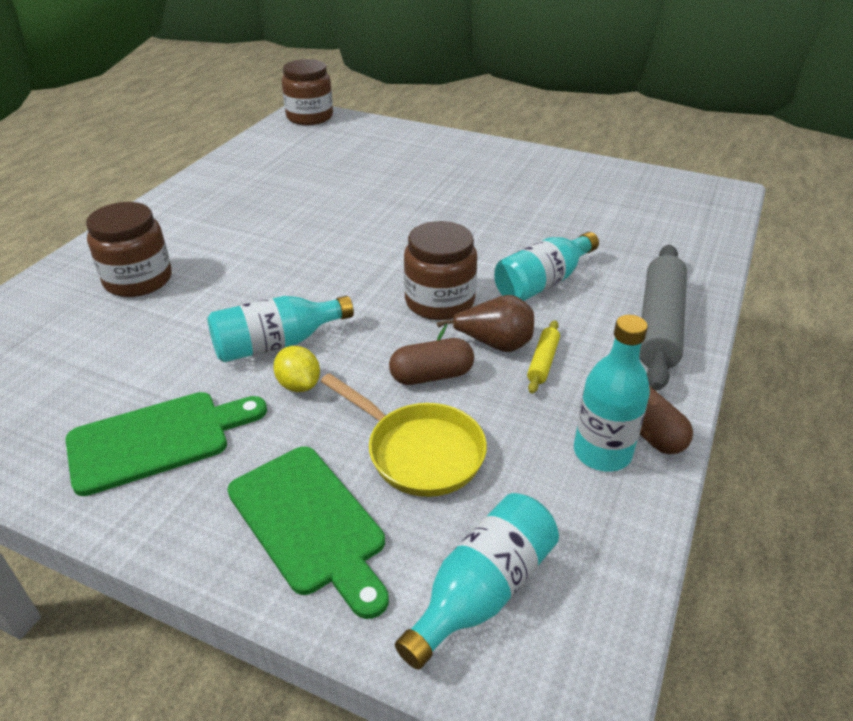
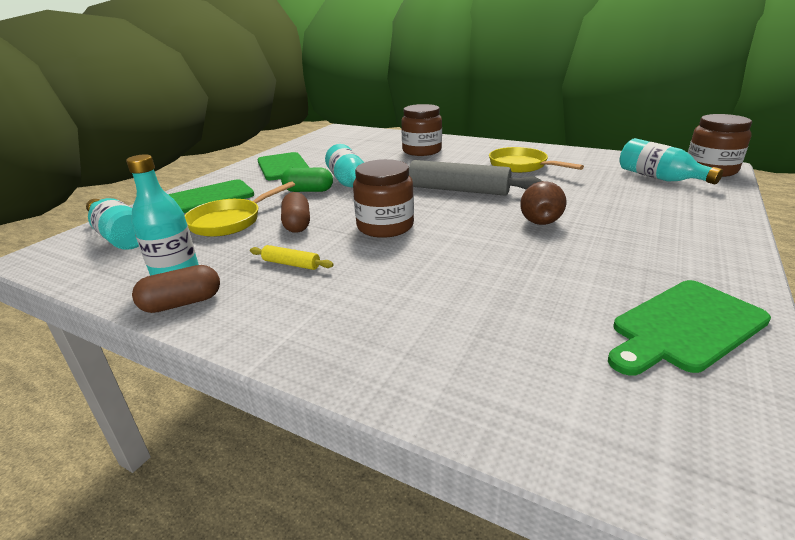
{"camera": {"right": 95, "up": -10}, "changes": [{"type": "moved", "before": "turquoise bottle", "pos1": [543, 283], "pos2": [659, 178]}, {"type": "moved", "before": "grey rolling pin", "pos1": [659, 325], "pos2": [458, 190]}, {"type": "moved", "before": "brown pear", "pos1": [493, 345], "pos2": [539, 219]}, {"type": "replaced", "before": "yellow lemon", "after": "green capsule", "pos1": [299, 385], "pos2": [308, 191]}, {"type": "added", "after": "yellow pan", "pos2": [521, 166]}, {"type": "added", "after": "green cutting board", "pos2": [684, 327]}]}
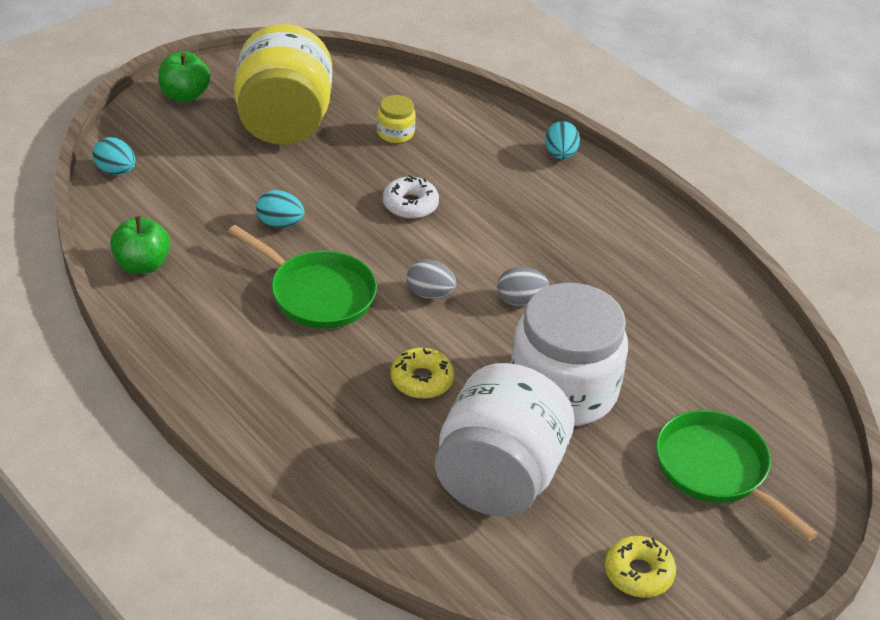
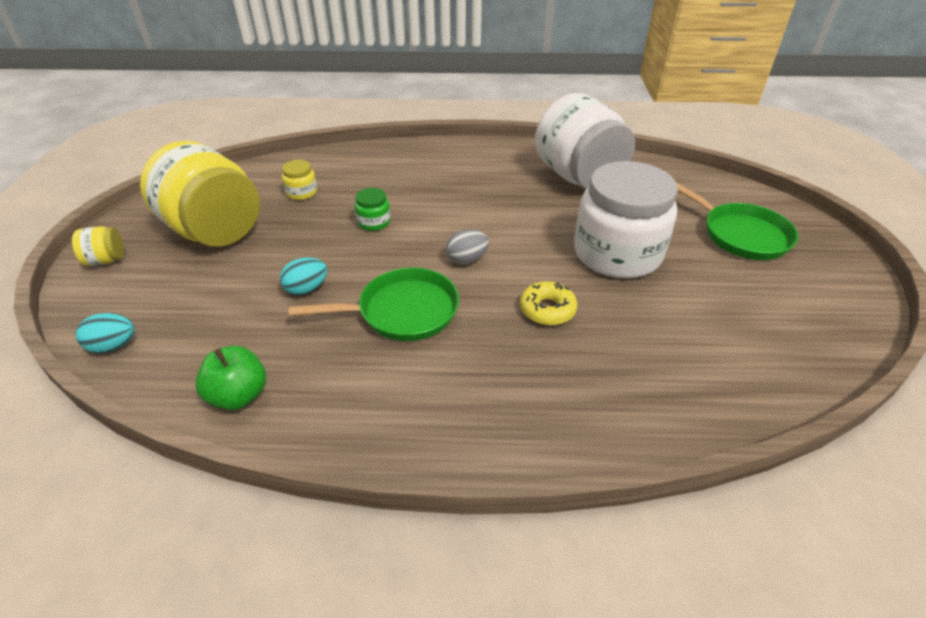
{"camera": {"right": -45, "up": 0}, "changes": [{"type": "replaced", "before": "green apple", "after": "yellow jar", "pos1": [184, 95], "pos2": [106, 260]}, {"type": "removed", "before": "turquoise egg", "pos1": [560, 154]}, {"type": "replaced", "before": "white donut", "after": "green jar", "pos1": [410, 204], "pos2": [374, 222]}, {"type": "removed", "before": "grey egg", "pos1": [520, 300]}, {"type": "moved", "before": "white jar", "pos1": [498, 478], "pos2": [578, 177]}, {"type": "turned", "before": "green pan", "pos1": [716, 471], "pos2": [740, 234], "turn": -135}, {"type": "removed", "before": "yellow donut", "pos1": [638, 573]}]}
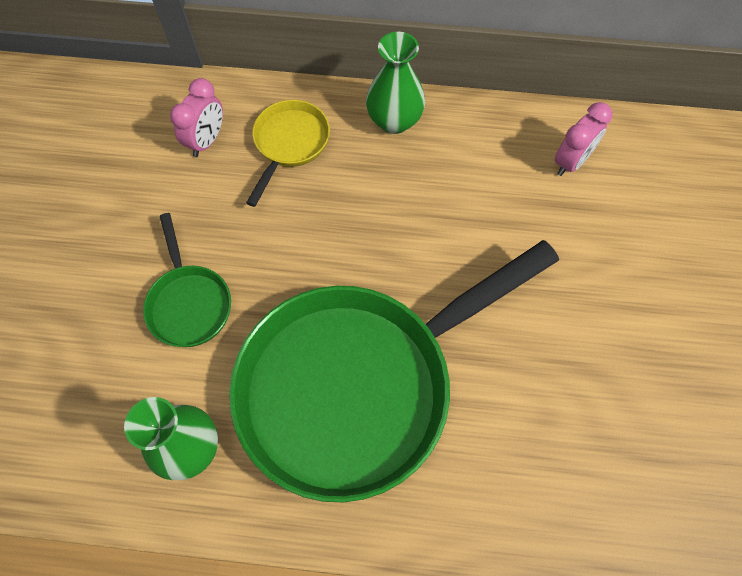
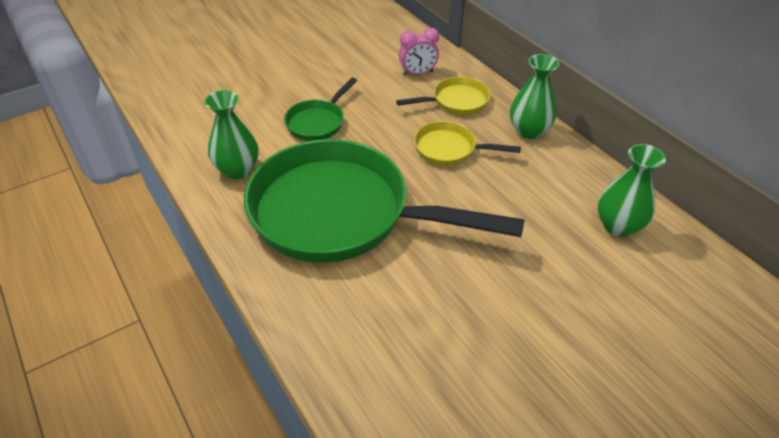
{"camera": {"right": 50, "up": -20}, "changes": [{"type": "replaced", "before": "pink clock", "after": "green vase", "pos1": [571, 162], "pos2": [618, 225]}, {"type": "added", "after": "yellow pan", "pos2": [449, 149]}]}
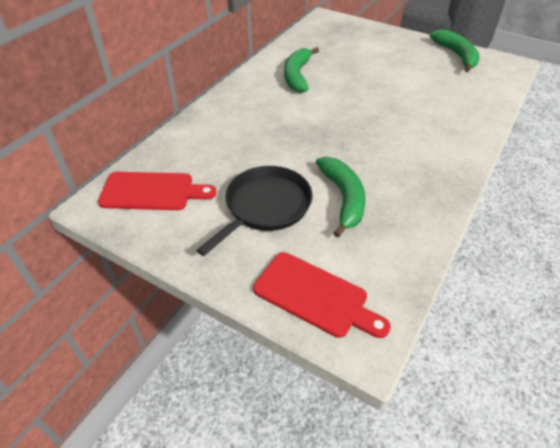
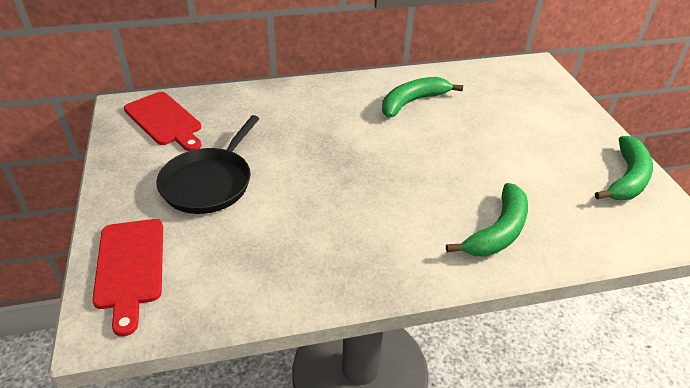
{"camera": {"right": 45, "up": -5}, "changes": [{"type": "moved", "before": "green banana", "pos1": [343, 198], "pos2": [498, 231]}, {"type": "turned", "before": "black pan", "pos1": [265, 206], "pos2": [209, 183], "turn": 120}]}
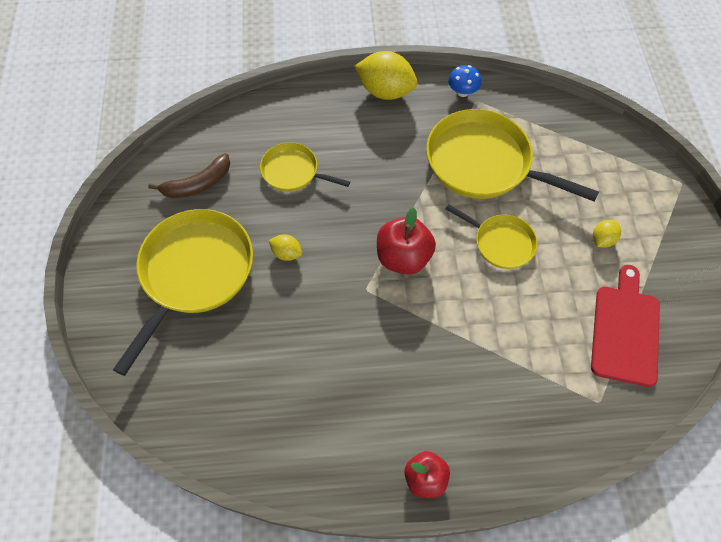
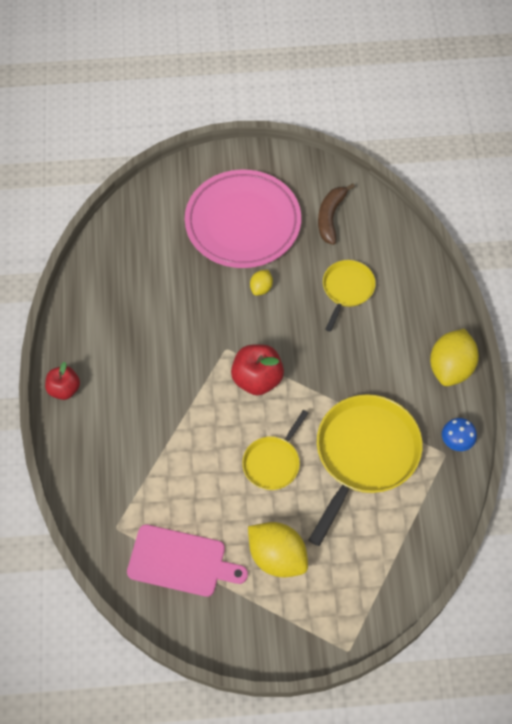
{"camera": {"right": 90, "up": 0}, "changes": [{"type": "turned", "before": "brown banana", "pos1": [198, 184], "pos2": [330, 217], "turn": 45}, {"type": "replaced", "before": "yellow pan", "after": "pink plate", "pos1": [194, 272], "pos2": [243, 223]}, {"type": "resized", "before": "yellow lemon", "pos1": [602, 239], "pos2": [277, 556], "scale": 2.02}, {"type": "recoloured", "before": "red cutting board", "after": "pink cutting board", "pos1": [625, 330], "pos2": [181, 561]}]}
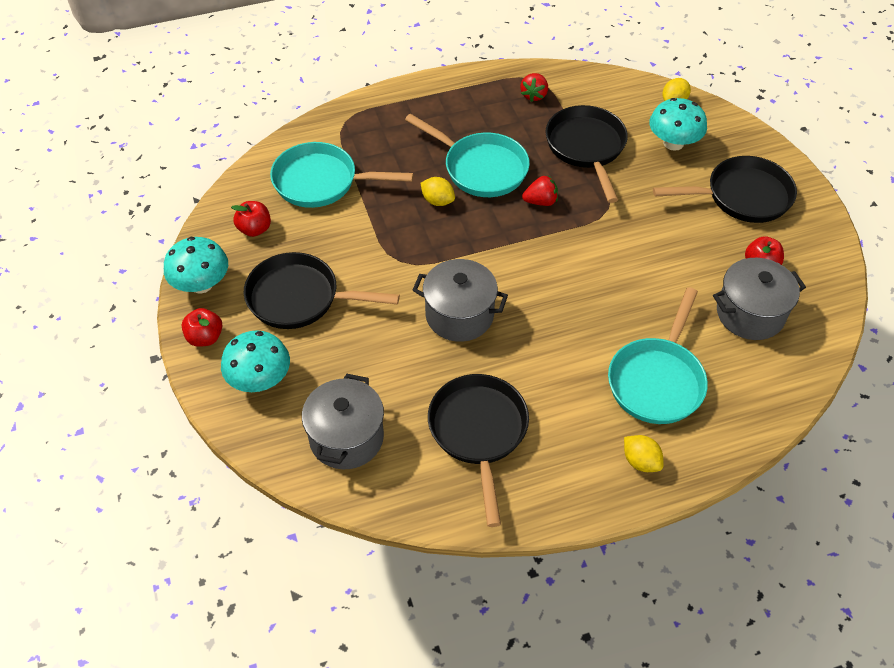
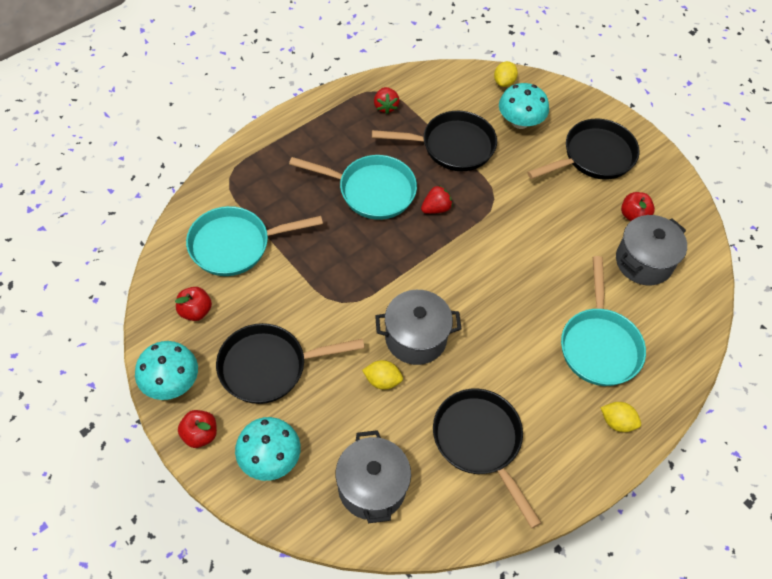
{"camera": {"right": -25, "up": 5}, "changes": [{"type": "turned", "before": "black pan", "pos1": [586, 148], "pos2": [452, 146], "turn": 120}, {"type": "moved", "before": "yellow lemon", "pos1": [437, 201], "pos2": [382, 380]}]}
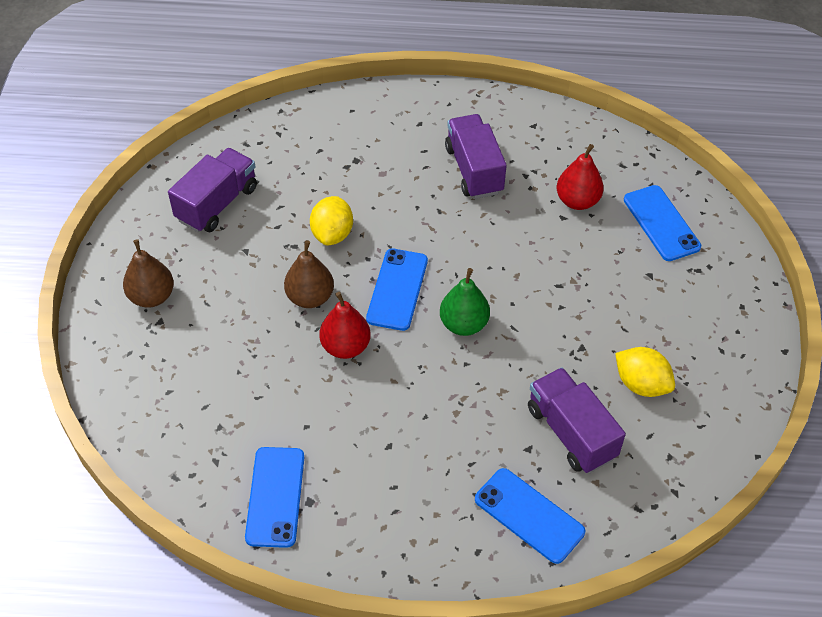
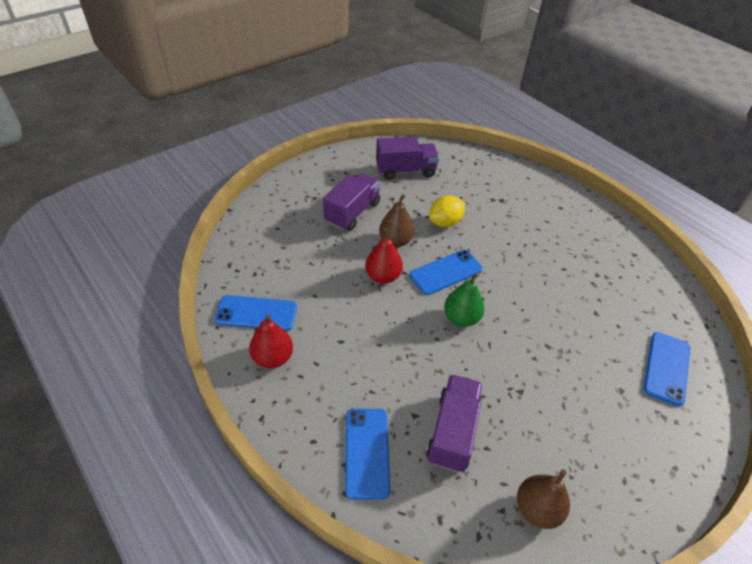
{"camera": {"right": 45, "up": -5}, "changes": [{"type": "moved", "before": "purple truck", "pos1": [474, 170], "pos2": [352, 212]}, {"type": "moved", "before": "red pear", "pos1": [577, 201], "pos2": [273, 358]}, {"type": "moved", "before": "brown pear", "pos1": [152, 296], "pos2": [537, 509]}, {"type": "removed", "before": "yellow lemon", "pos1": [641, 384]}, {"type": "turned", "before": "blue phone", "pos1": [275, 497], "pos2": [256, 313], "turn": 45}]}
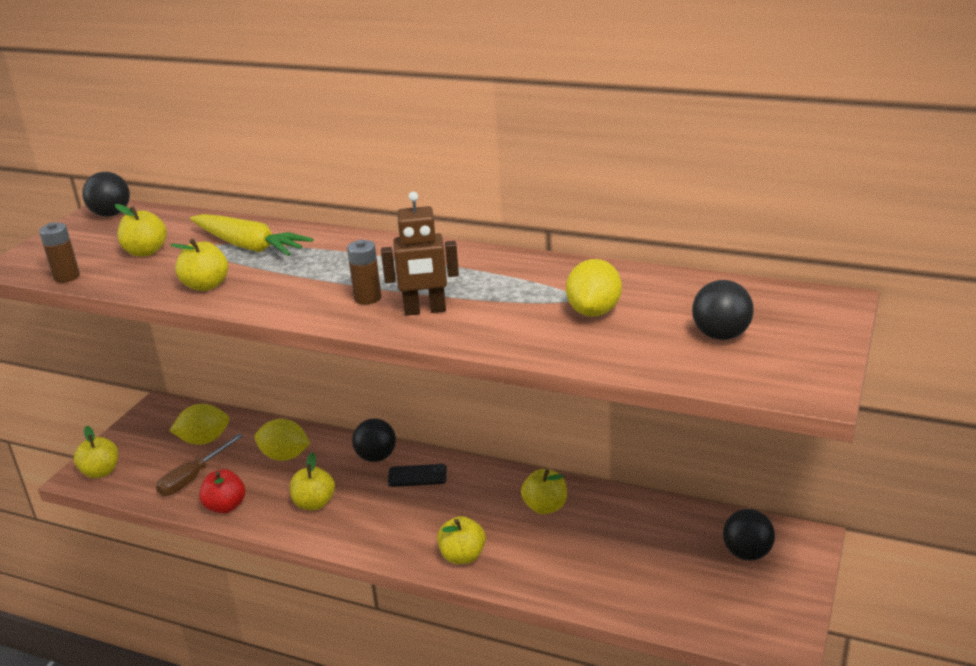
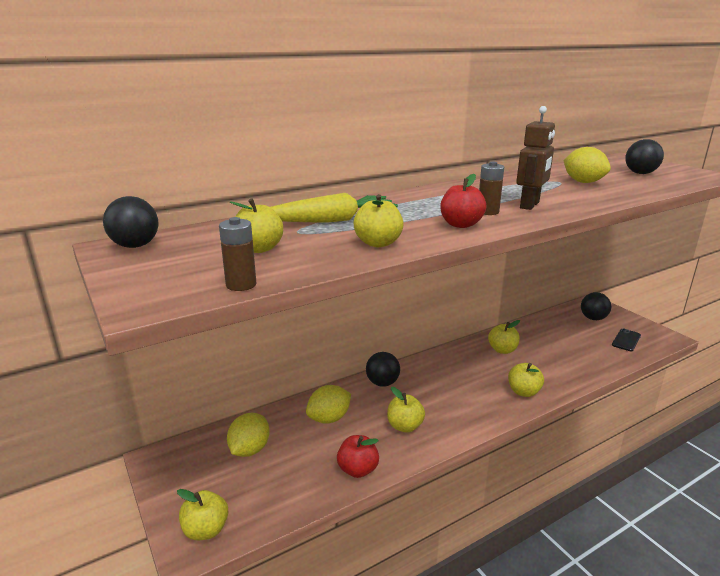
{"camera": {"right": -55, "up": -5}, "changes": [{"type": "removed", "before": "brown screwdriver", "pos1": [193, 477]}, {"type": "moved", "before": "black phone", "pos1": [417, 476], "pos2": [626, 340]}, {"type": "added", "after": "red apple", "pos2": [461, 224]}]}
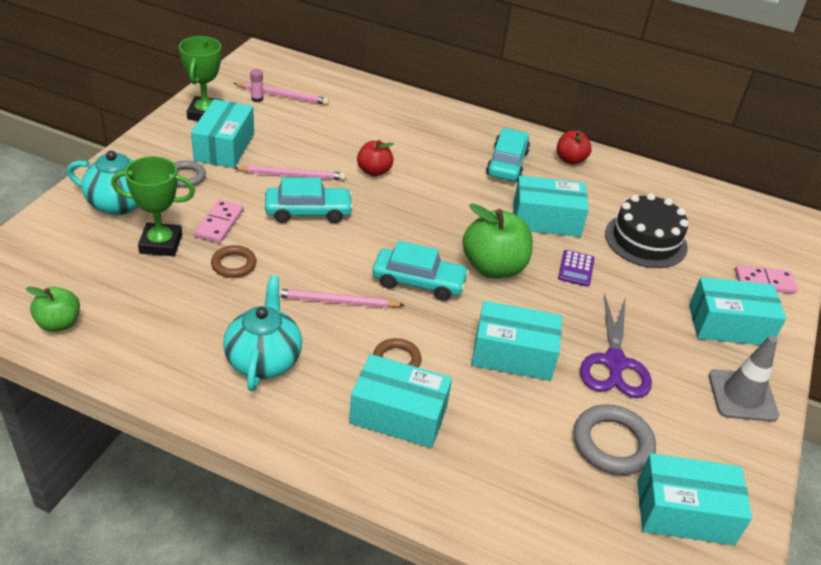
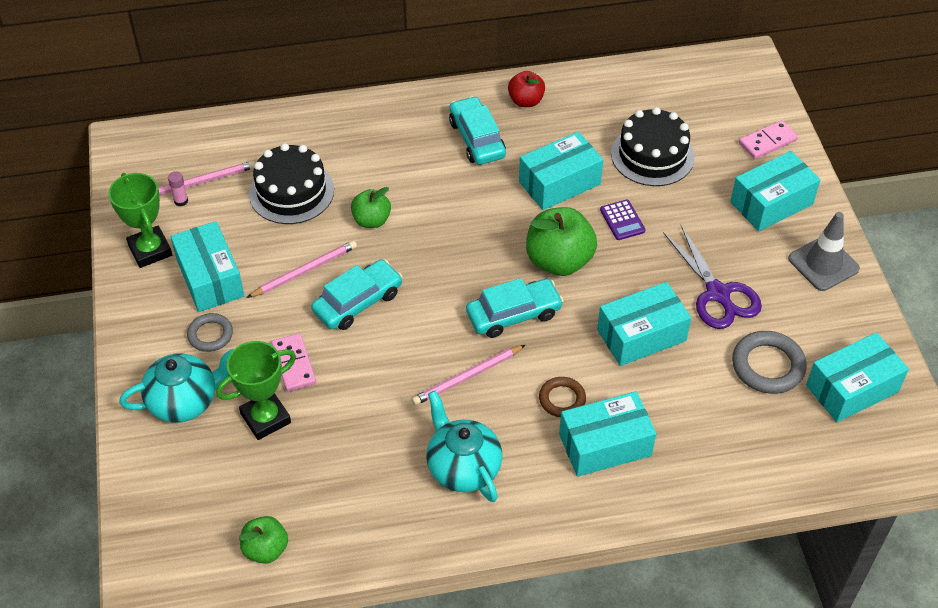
{"camera": {"right": -30, "up": 10}, "changes": [{"type": "recoloured", "before": "red apple", "after": "green apple", "pos1": [374, 171], "pos2": [371, 220]}, {"type": "removed", "before": "brown ring", "pos1": [234, 264]}, {"type": "added", "after": "black cake", "pos2": [291, 192]}]}
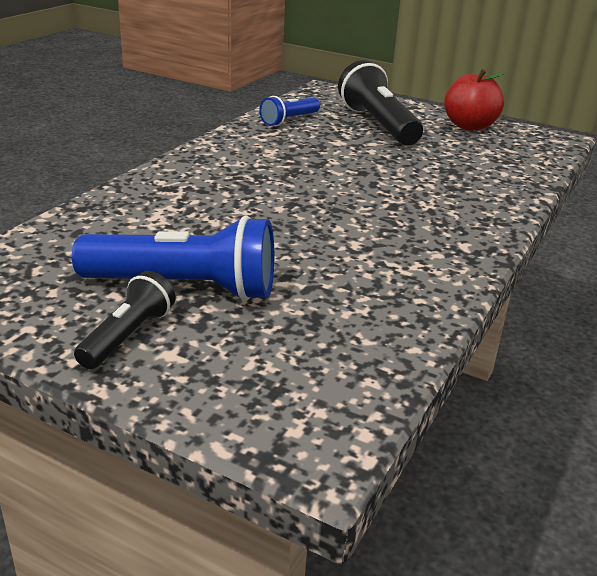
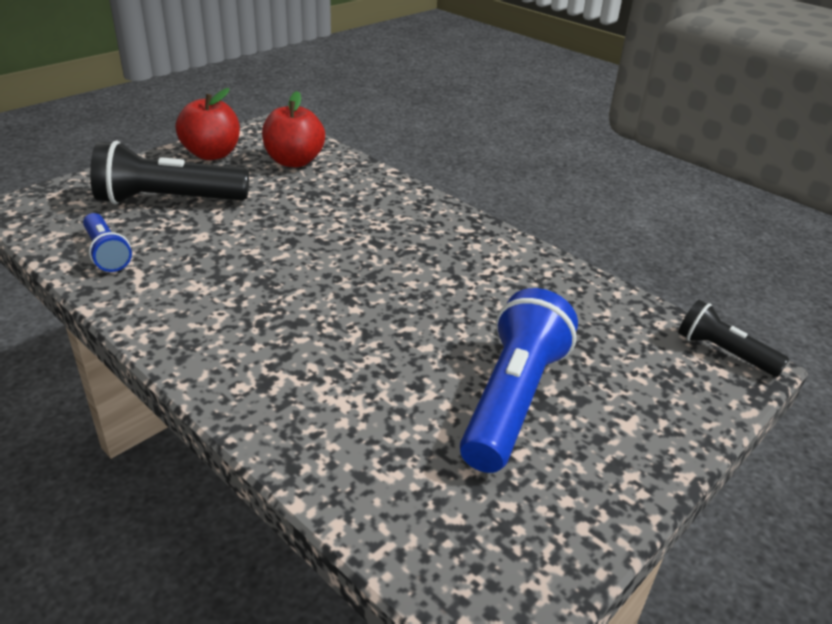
{"camera": {"right": -75, "up": 5}, "changes": [{"type": "moved", "before": "black flashlight", "pos1": [128, 336], "pos2": [723, 352]}, {"type": "added", "after": "red apple", "pos2": [294, 161]}]}
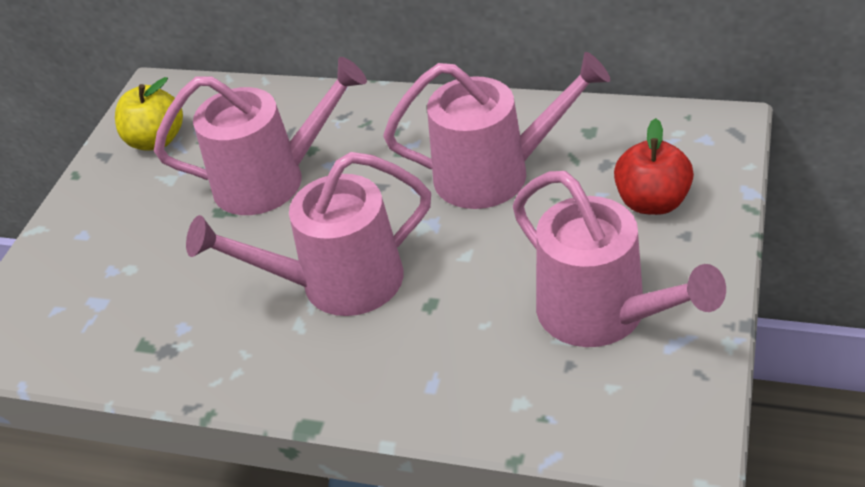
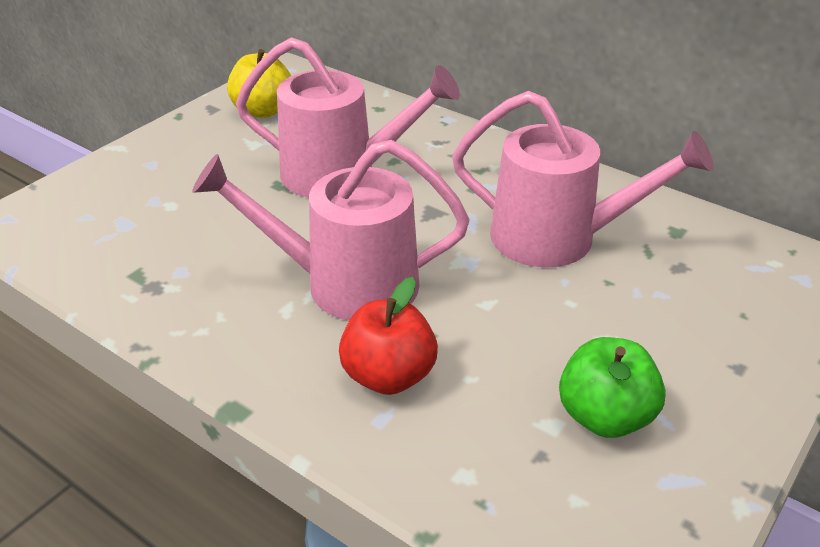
{"camera": {"right": 15, "up": -5}, "changes": [{"type": "moved", "before": "red apple", "pos1": [652, 202], "pos2": [388, 376]}, {"type": "replaced", "before": "pink watering can", "after": "green apple", "pos1": [603, 315], "pos2": [605, 417]}]}
